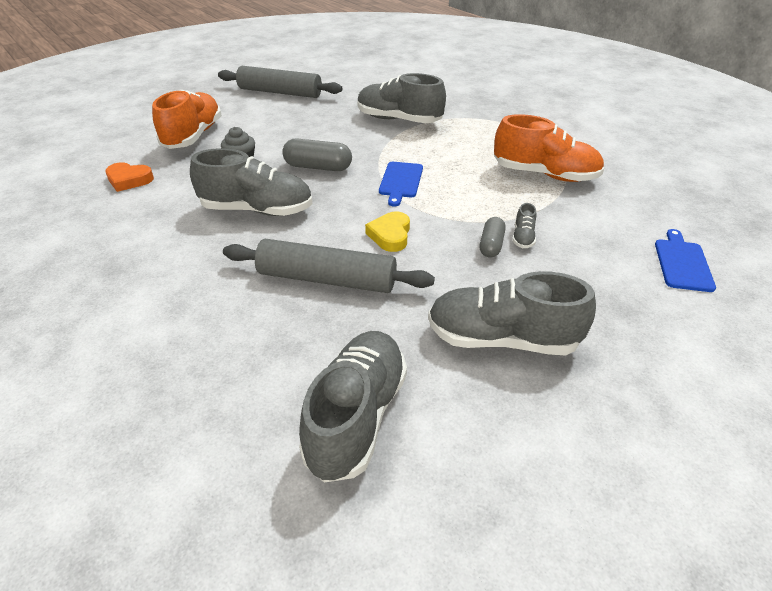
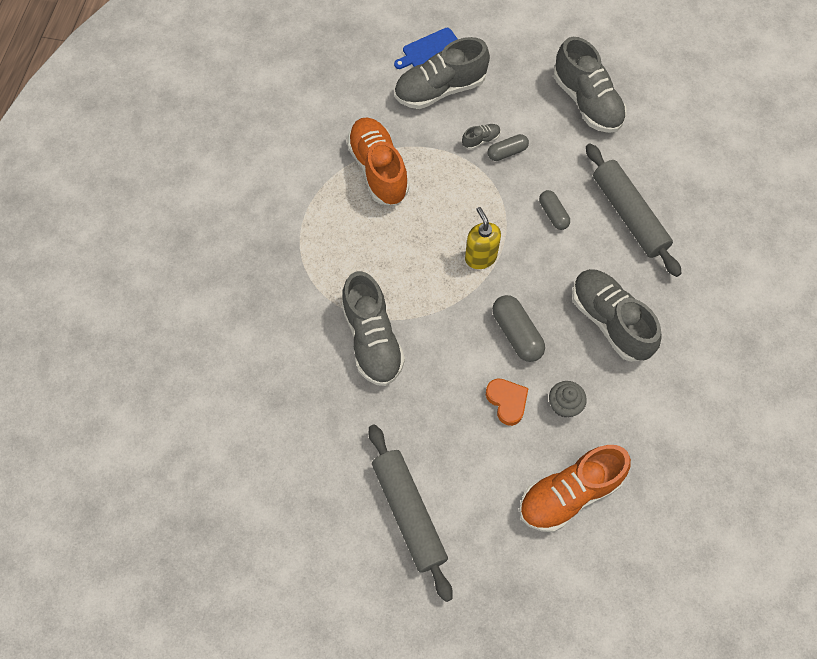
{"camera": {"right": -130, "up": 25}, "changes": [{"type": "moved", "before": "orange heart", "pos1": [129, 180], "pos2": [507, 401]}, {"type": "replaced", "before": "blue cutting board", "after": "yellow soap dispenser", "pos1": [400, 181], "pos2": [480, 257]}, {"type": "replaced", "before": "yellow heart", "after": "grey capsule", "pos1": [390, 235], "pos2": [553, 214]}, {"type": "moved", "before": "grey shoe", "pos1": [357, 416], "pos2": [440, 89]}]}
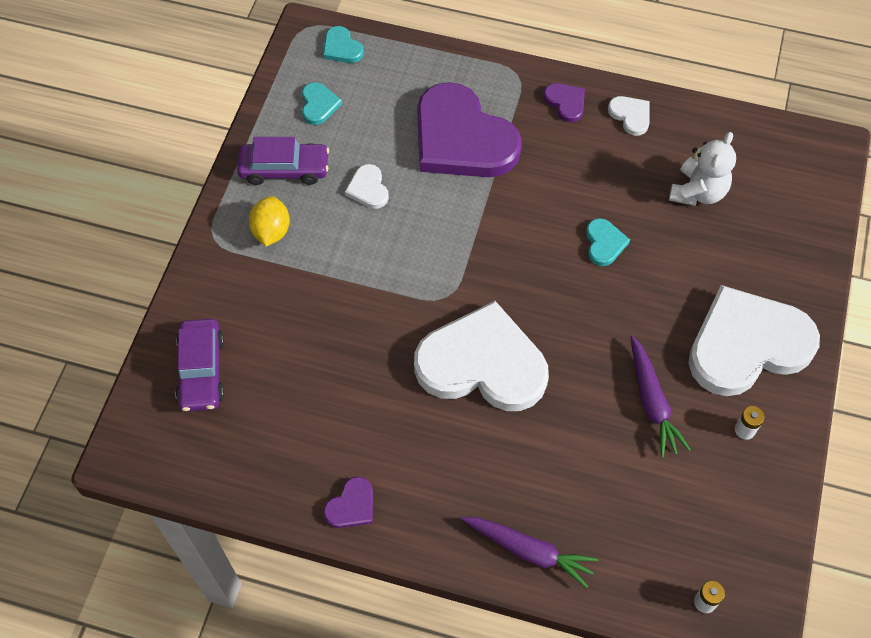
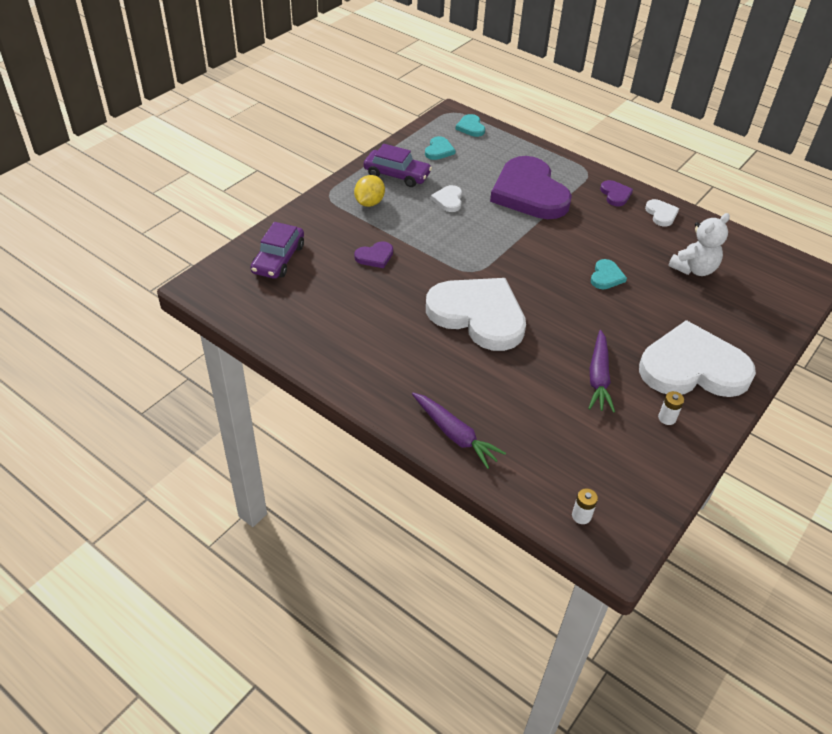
{"camera": {"right": 20, "up": -15}, "changes": [{"type": "moved", "before": "purple heart", "pos1": [351, 506], "pos2": [375, 256]}]}
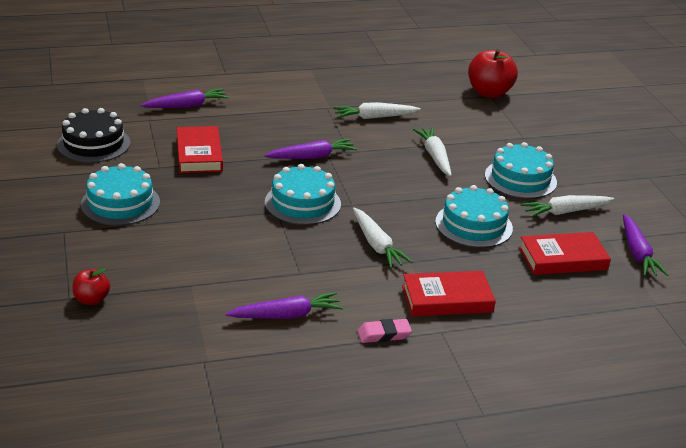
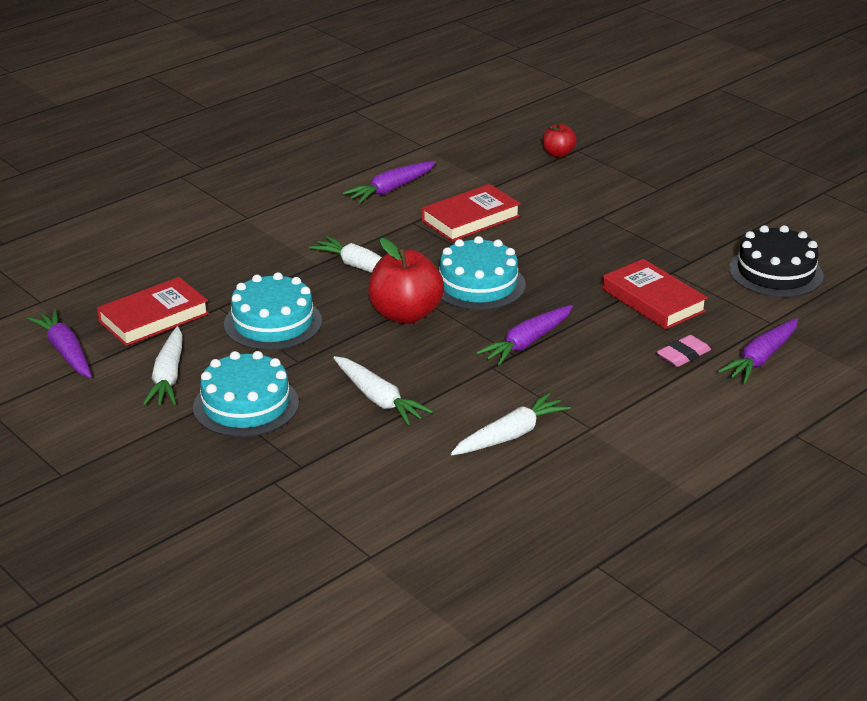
{"camera": {"right": 155, "up": 0}, "changes": [{"type": "moved", "before": "red apple", "pos1": [489, 93], "pos2": [405, 314]}, {"type": "removed", "before": "turquoise cake", "pos1": [120, 203]}, {"type": "turned", "before": "white carrot", "pos1": [565, 212], "pos2": [168, 376], "turn": 135}, {"type": "moved", "before": "red book", "pos1": [447, 299], "pos2": [470, 218]}, {"type": "moved", "before": "pink eraser", "pos1": [384, 334], "pos2": [683, 355]}]}
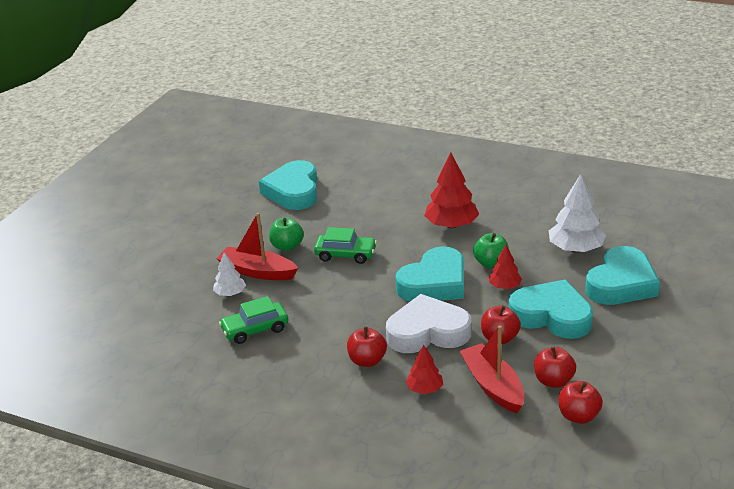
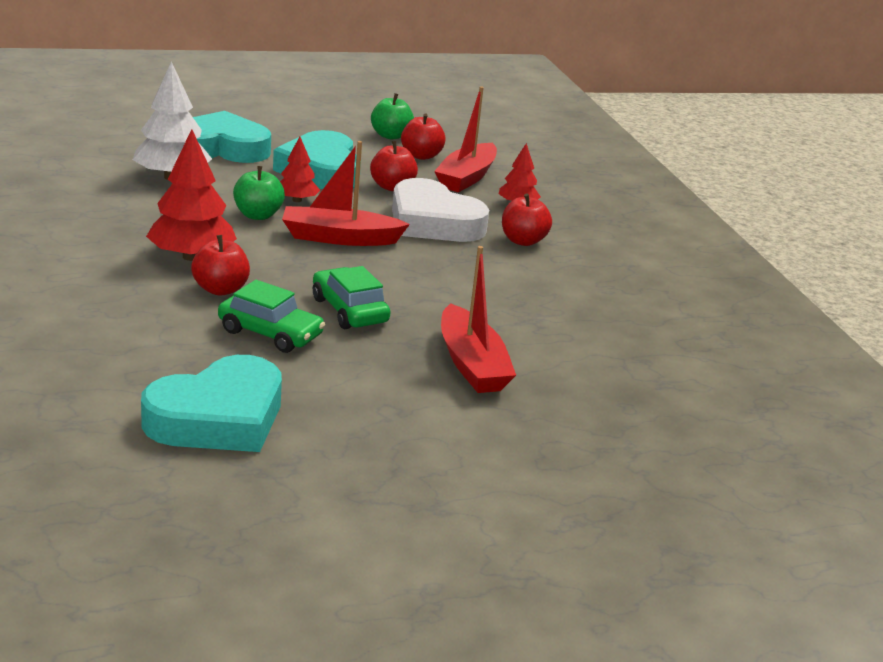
{"camera": {"right": -135, "up": -5}, "changes": [{"type": "moved", "before": "green apple", "pos1": [287, 246], "pos2": [391, 136]}, {"type": "replaced", "before": "turquoise heart", "after": "red boat", "pos1": [434, 283], "pos2": [339, 238]}, {"type": "removed", "before": "white tree", "pos1": [230, 293]}, {"type": "moved", "before": "green car", "pos1": [255, 329], "pos2": [270, 333]}, {"type": "moved", "before": "red apple", "pos1": [578, 416], "pos2": [220, 289]}]}
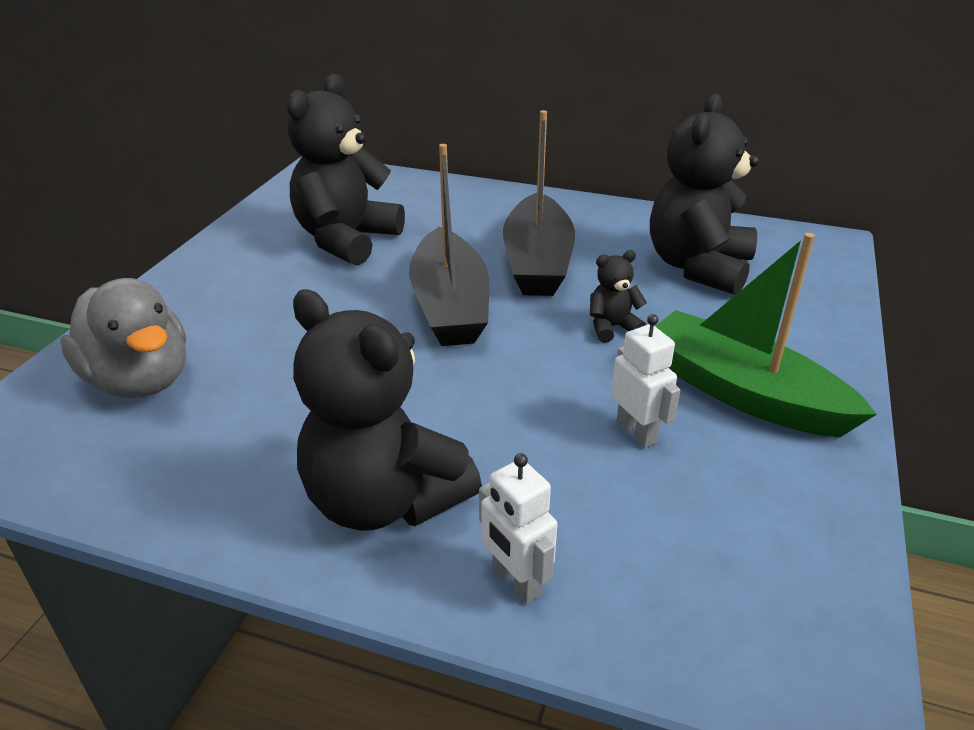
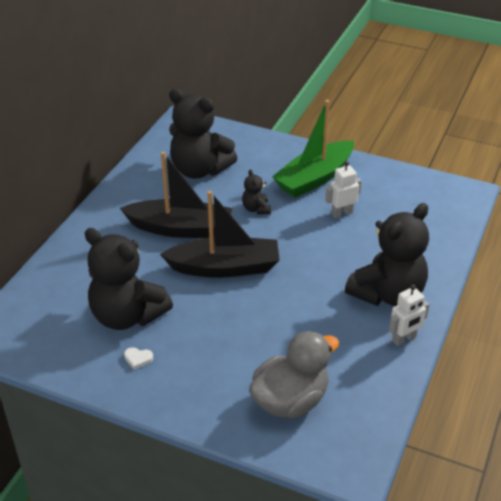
{"camera": {"right": -85, "up": 5}, "changes": [{"type": "moved", "before": "white robot", "pos1": [515, 581], "pos2": [404, 339]}, {"type": "added", "after": "white heart", "pos2": [138, 359]}]}
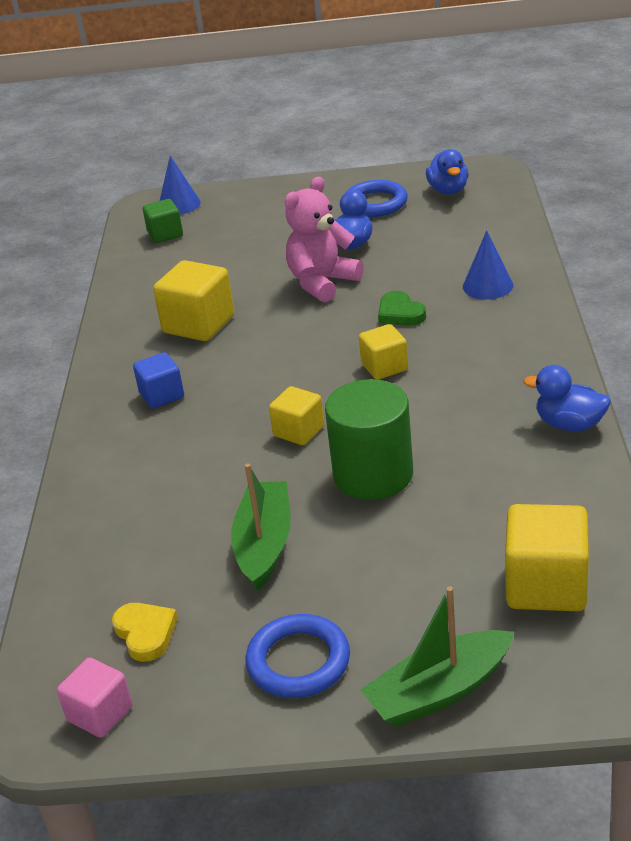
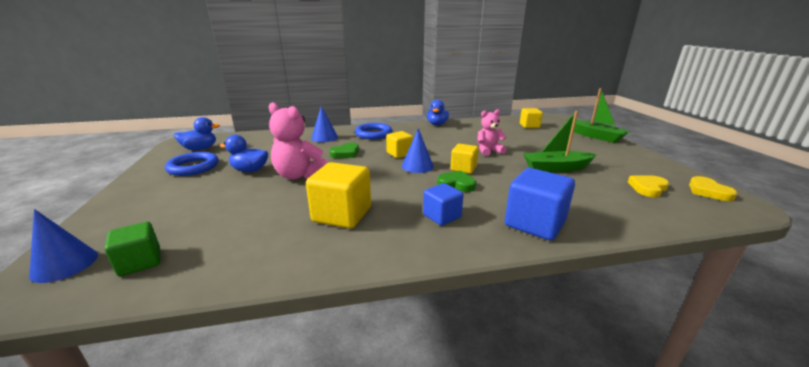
{"camera": {"right": -105, "up": -10}, "changes": [{"type": "replaced", "before": "green cylinder", "after": "pink teddy bear", "pos1": [373, 475], "pos2": [488, 151]}, {"type": "resized", "before": "yellow cube", "pos1": [546, 585], "pos2": [529, 126], "scale": 0.61}, {"type": "moved", "before": "blue ring", "pos1": [298, 661], "pos2": [373, 134]}, {"type": "replaced", "before": "pink cube", "after": "yellow heart", "pos1": [100, 714], "pos2": [708, 191]}, {"type": "added", "after": "blue cone", "pos2": [417, 166]}, {"type": "added", "after": "blue cube", "pos2": [534, 223]}, {"type": "added", "after": "green heart", "pos2": [456, 184]}]}
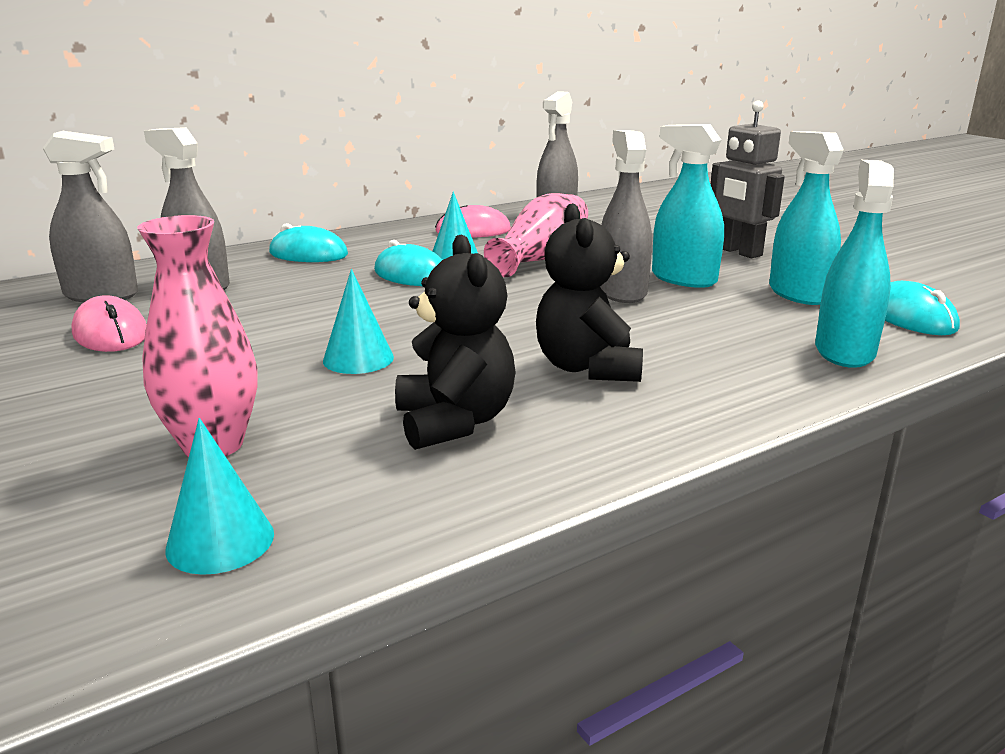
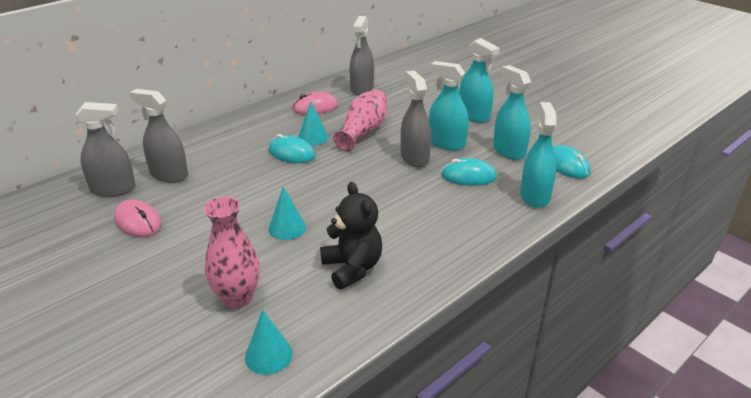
{"camera": {"right": -10, "up": 10}, "changes": [{"type": "replaced", "before": "grey robot", "after": "turquoise spray bottle", "pos1": [739, 252], "pos2": [474, 115]}, {"type": "removed", "before": "black teddy bear", "pos1": [587, 368]}, {"type": "moved", "before": "turquoise mouse", "pos1": [308, 254], "pos2": [468, 176]}]}
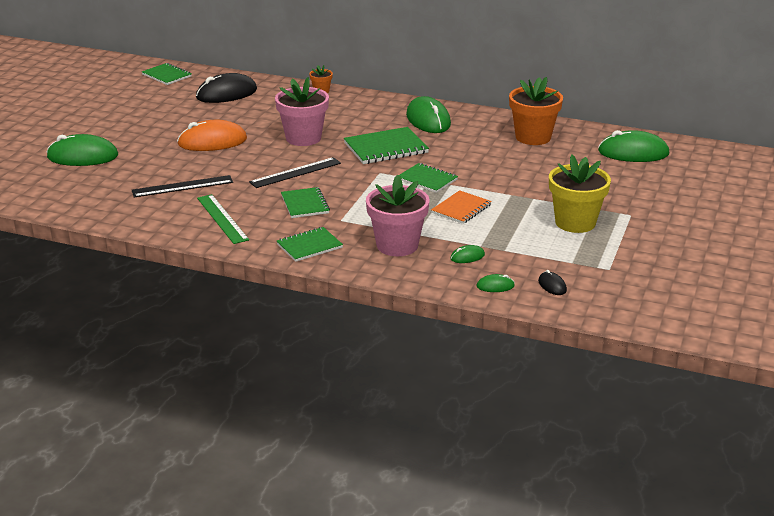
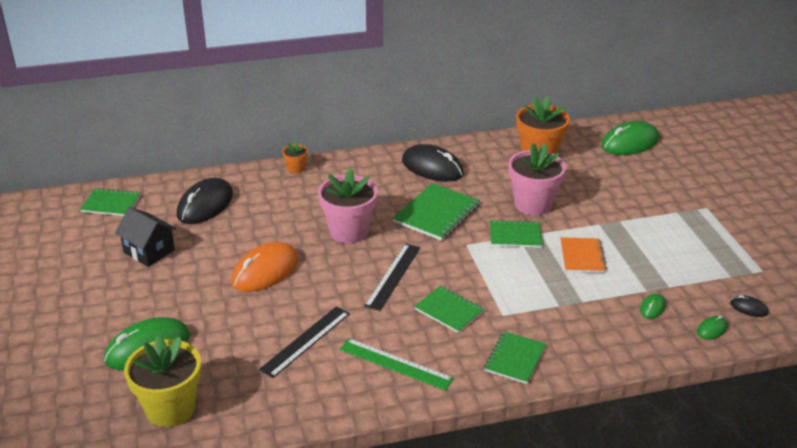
{"camera": {"right": -35, "up": 5}, "changes": [{"type": "recoloured", "before": "green mouse", "after": "black mouse", "pos1": [428, 120], "pos2": [432, 167]}, {"type": "moved", "before": "yellow flower pot", "pos1": [575, 222], "pos2": [170, 409]}, {"type": "moved", "before": "pink flower pot", "pos1": [397, 245], "pos2": [533, 204]}, {"type": "added", "after": "black house", "pos2": [149, 251]}]}
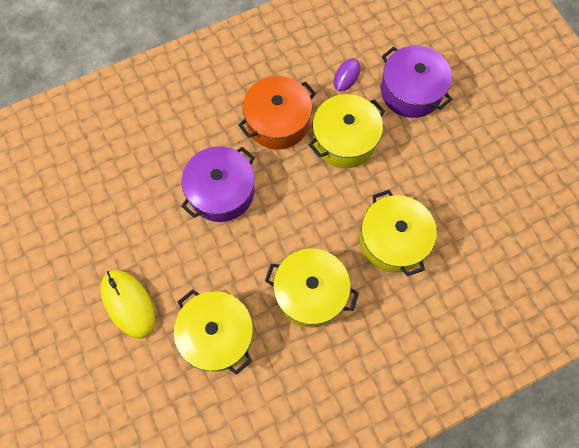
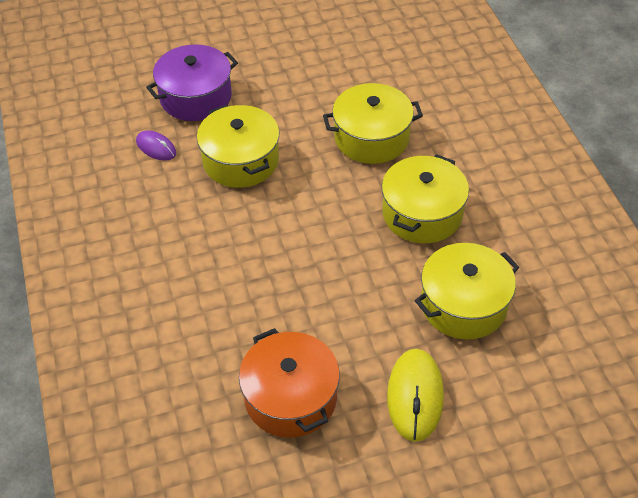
{"camera": {"right": -80, "up": -20}, "changes": [{"type": "moved", "before": "orange pot", "pos1": [278, 122], "pos2": [290, 397]}, {"type": "removed", "before": "purple pot", "pos1": [221, 191]}, {"type": "turned", "before": "yellow mouse", "pos1": [128, 304], "pos2": [415, 396], "turn": -60}]}
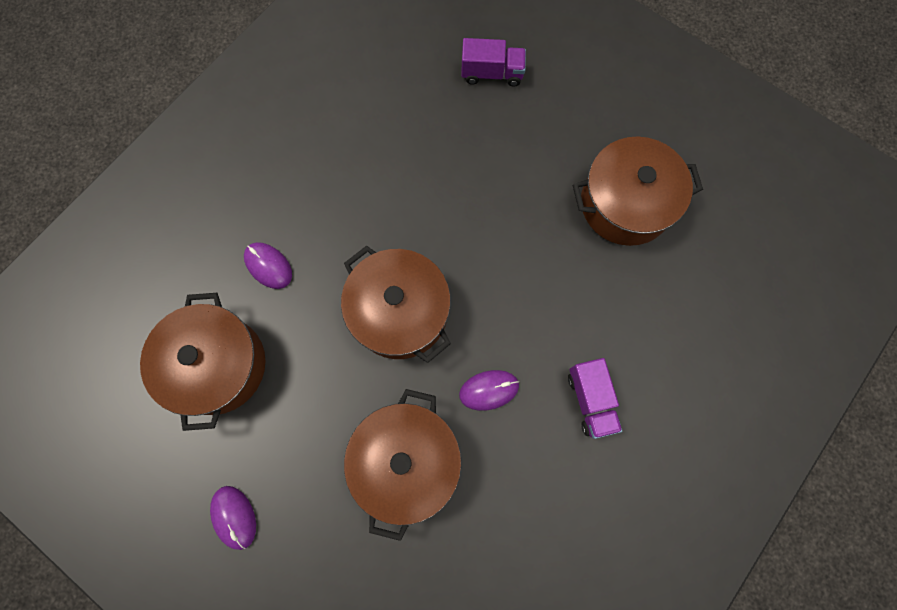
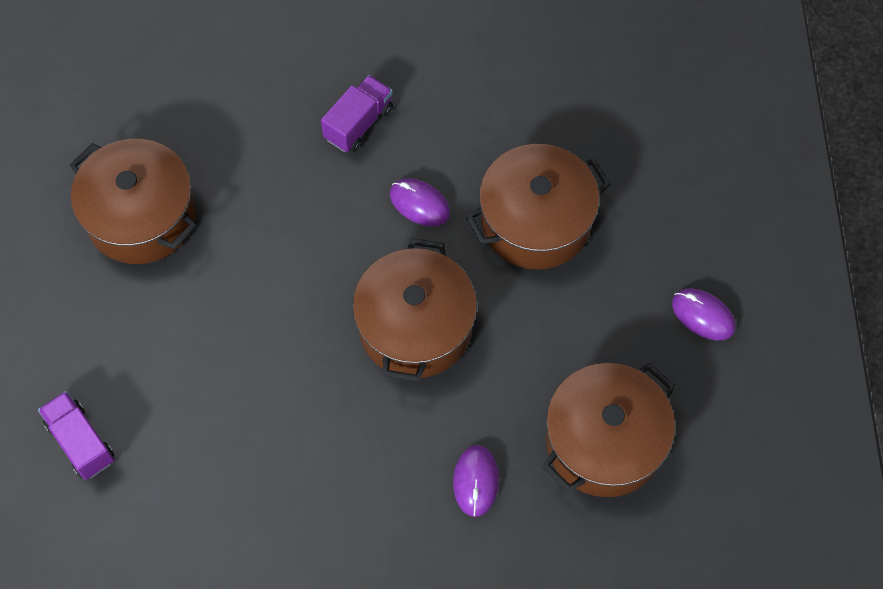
{"camera": {"right": -130, "up": -10}, "changes": [{"type": "turned", "before": "purple mouse", "pos1": [234, 517], "pos2": [703, 315], "turn": -75}]}
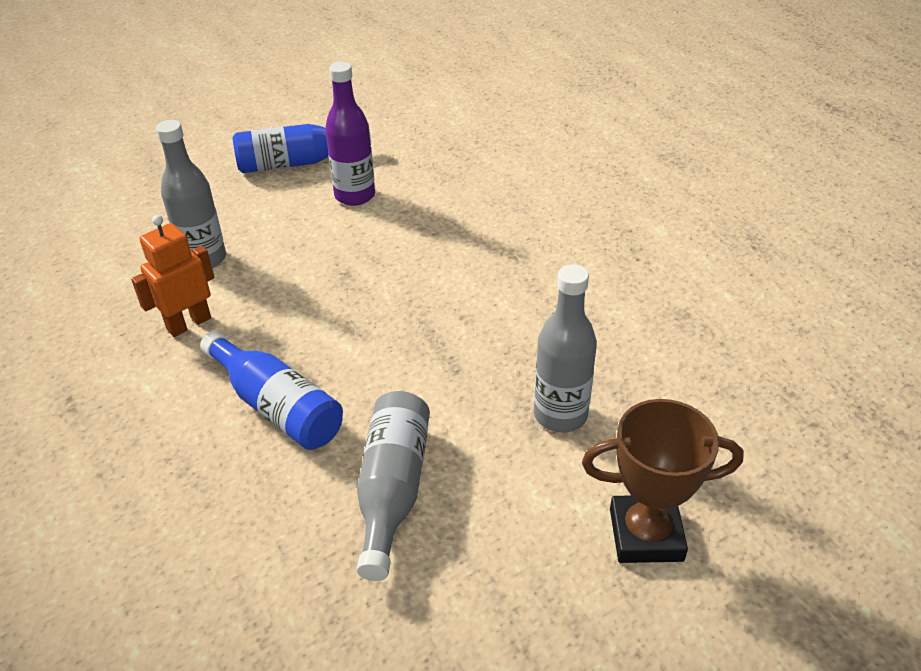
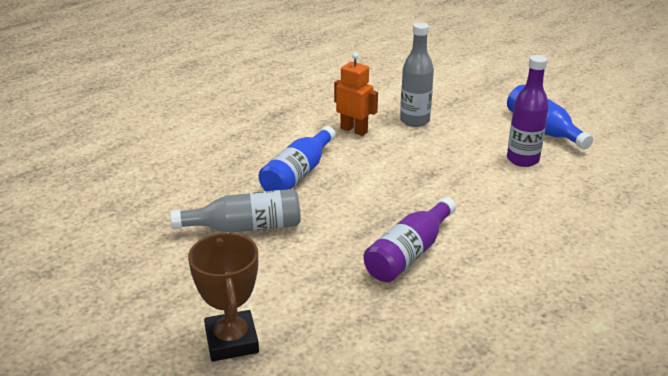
{"camera": {"right": 75, "up": -10}, "changes": [{"type": "removed", "before": "grey bottle", "pos1": [560, 415]}, {"type": "added", "after": "purple bottle", "pos2": [409, 253]}]}
